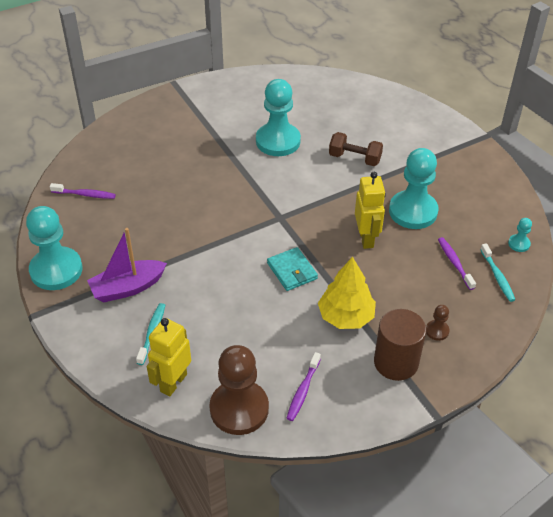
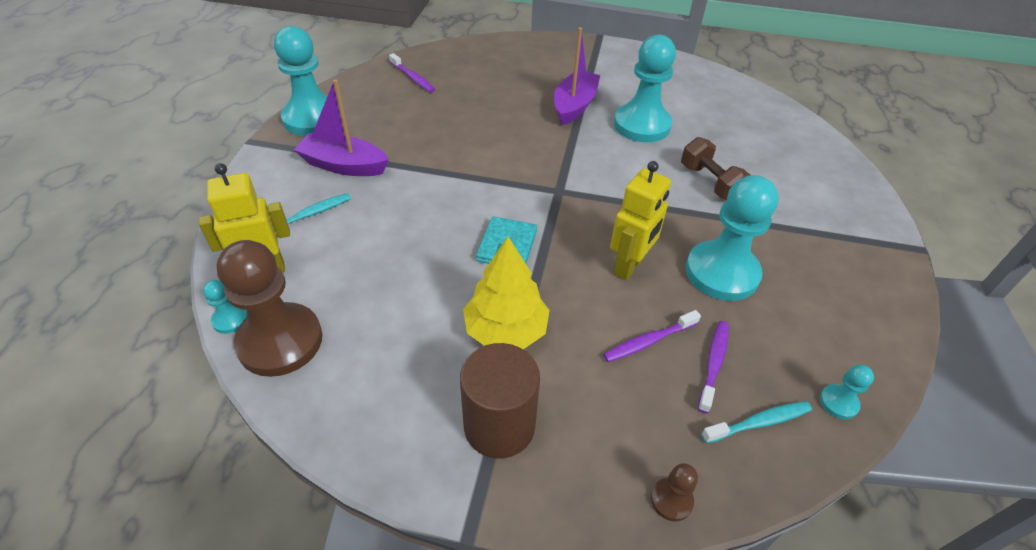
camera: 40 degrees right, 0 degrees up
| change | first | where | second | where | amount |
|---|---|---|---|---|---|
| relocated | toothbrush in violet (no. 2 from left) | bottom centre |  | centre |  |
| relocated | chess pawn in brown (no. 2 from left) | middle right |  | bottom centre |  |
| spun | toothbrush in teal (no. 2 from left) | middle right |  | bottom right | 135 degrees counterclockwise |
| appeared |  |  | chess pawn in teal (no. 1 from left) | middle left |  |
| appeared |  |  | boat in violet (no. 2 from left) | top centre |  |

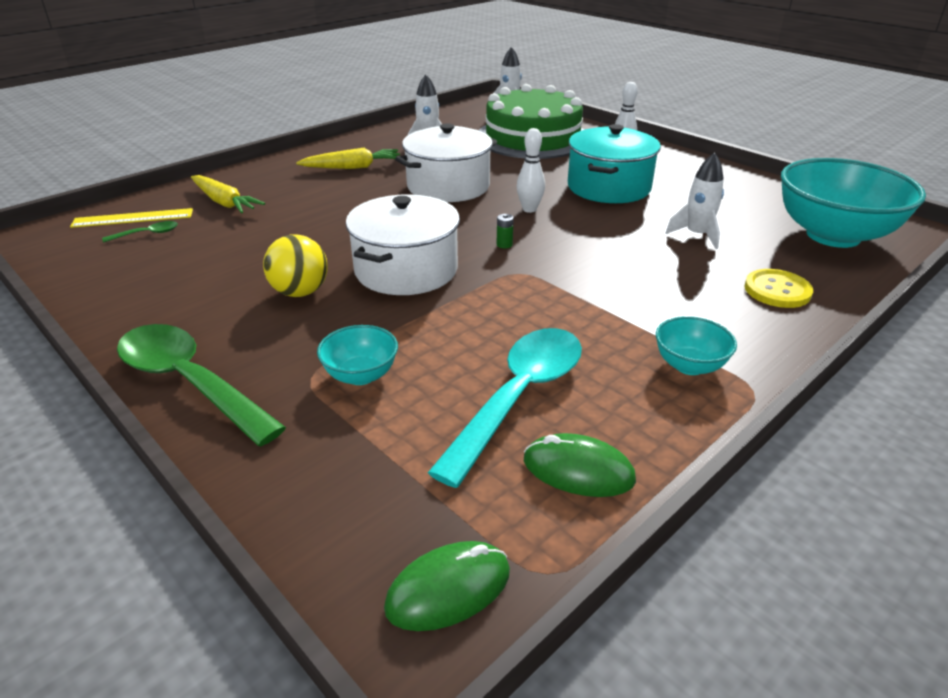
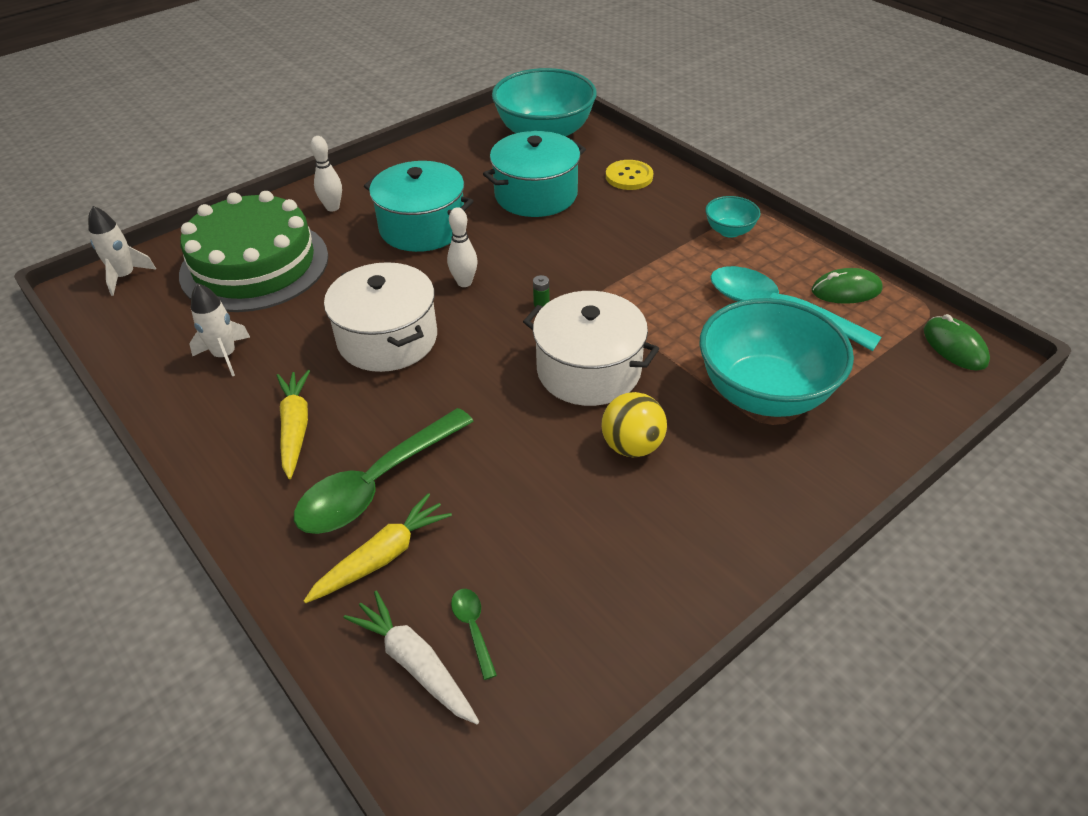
camera: 85 degrees left, 10 degrees up
| change | first | where | second | where | amount |
|---|---|---|---|---|---|
| exchanged | ruler in bright yellow | top left | root vegetable in white | bottom centre |  |
| relocated | spoon in emerald (no. 2 from left in the first image) | middle left | spoon in emerald (no. 1 from left) | centre |  |
| size | serving bowl in teal (no. 1 from left in the first image) | centre | serving bowl in teal (no. 3 from left) | middle right | x2.20 |
| spun | computer mouse in emerald (no. 2 from left in the first image) | centre | computer mouse in emerald (no. 1 from left) | middle right | 60 degrees clockwise |
| exchanged | rocket in white (no. 3 from left) | top right | pot in teal (no. 2 from left) | top centre |  |

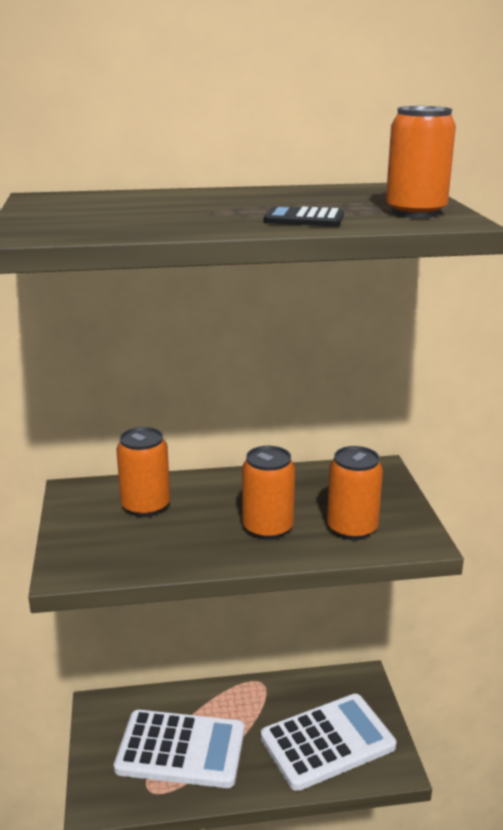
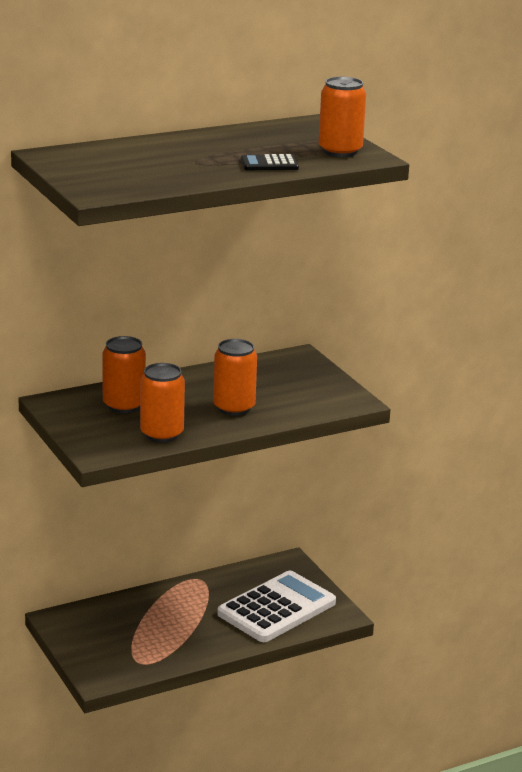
camera: 20 degrees left, 0 degrees up
| change | first | where | second | where | amount |
|---|---|---|---|---|---|
| missing | calculator in white (no. 1 from left) | bottom centre |  |  |  |
| relocated | soda can in orange-coloured (no. 3 from left in the first image) | middle right | soda can in orange-coloured (no. 2 from left) | middle left |  |

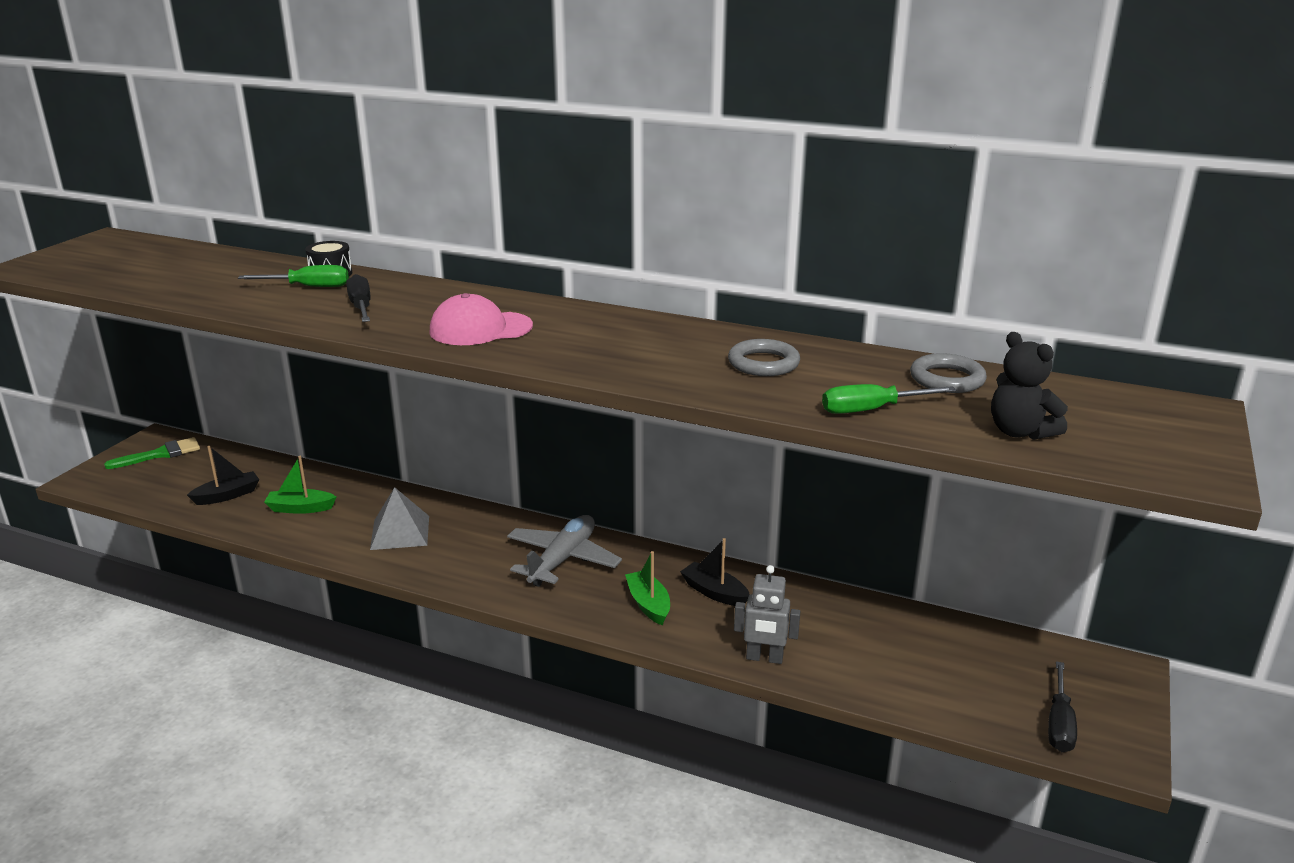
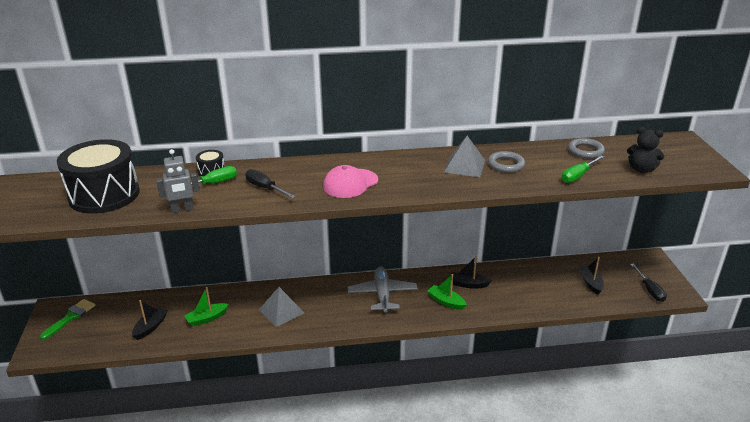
camera: 30 degrees left, 5 degrees up
| change | first | where | second | where | amount |
|---|---|---|---|---|---|
| relocated | robot in grey | bottom centre |  | middle left |  |
| appeared |  |  | snare drum in jet-black (no. 1 from left) | middle left |  |
| appeared |  |  | pyramid shape in grey (no. 2 from left) | centre |  |
| appeared |  |  | boat in jet-black (no. 3 from left) | middle right |  |

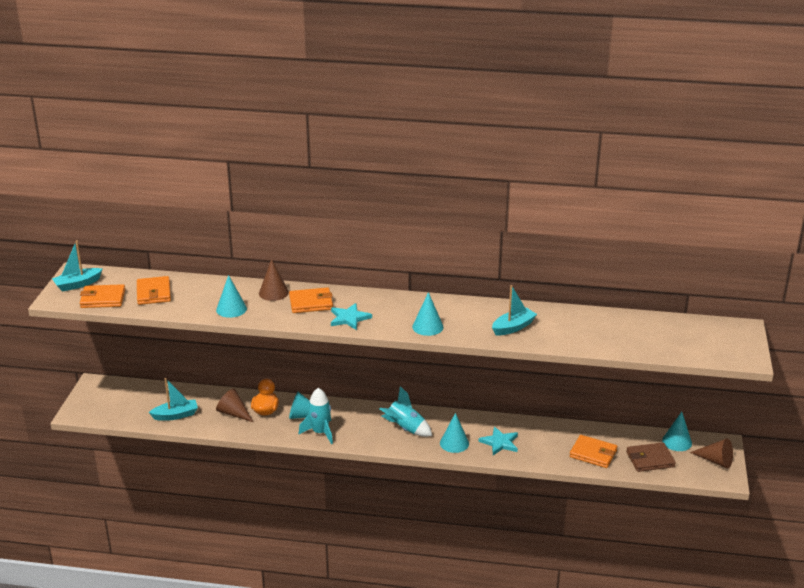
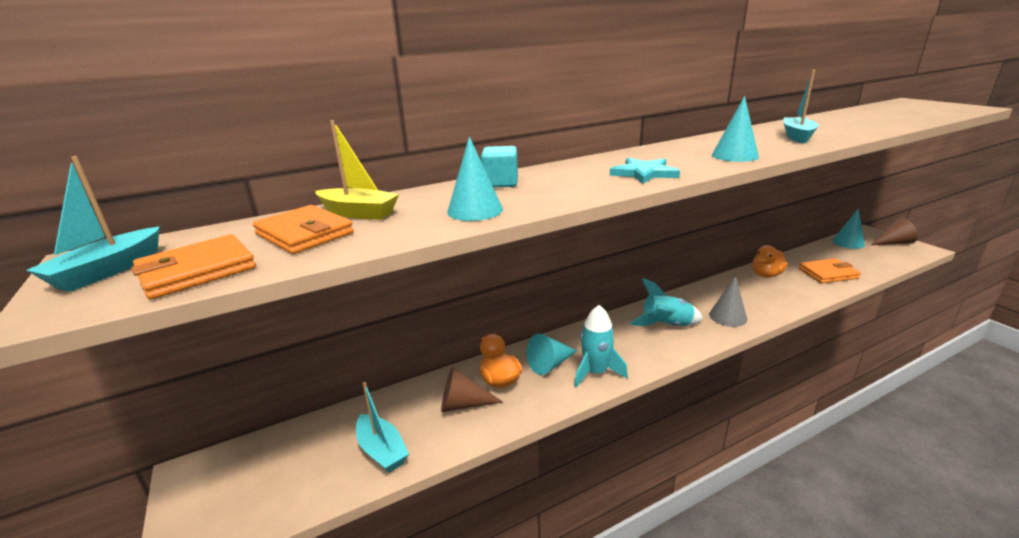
camera: 35 degrees left, 5 degrees down
| change | first | where | second | where | amount |
|---|---|---|---|---|---|
| spun | boat in teal (no. 2 from left) | bottom left |  | bottom centre | 105 degrees clockwise |
| exchanged | cone in brown (no. 2 from left) | centre | block in teal | top centre |  |
| missing | billfold in orange-coloured (no. 3 from left) | centre |  |  |  |
| colour | cone in teal (no. 4 from left) | bottom centre | cone in grey | middle right |  |
| missing | star in teal (no. 2 from left) | bottom centre |  |  |  |
| missing | billfold in brown | bottom right |  |  |  |
| appeared |  |  | boat in bright yellow | top centre |  |
| appeared |  |  | toy duck in orange-coloured (no. 2 from left) | middle right |  |

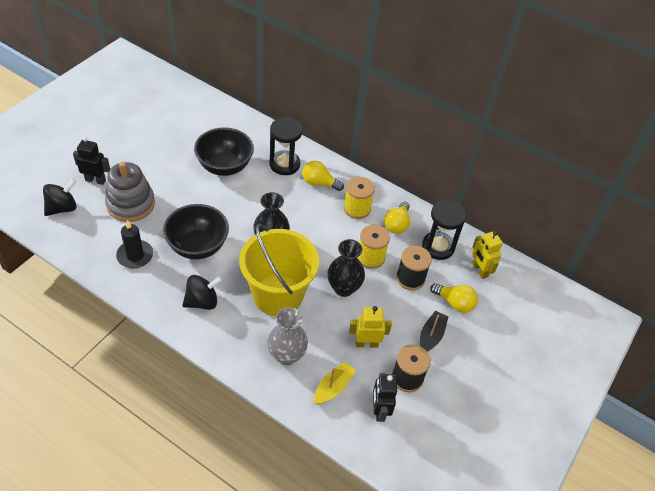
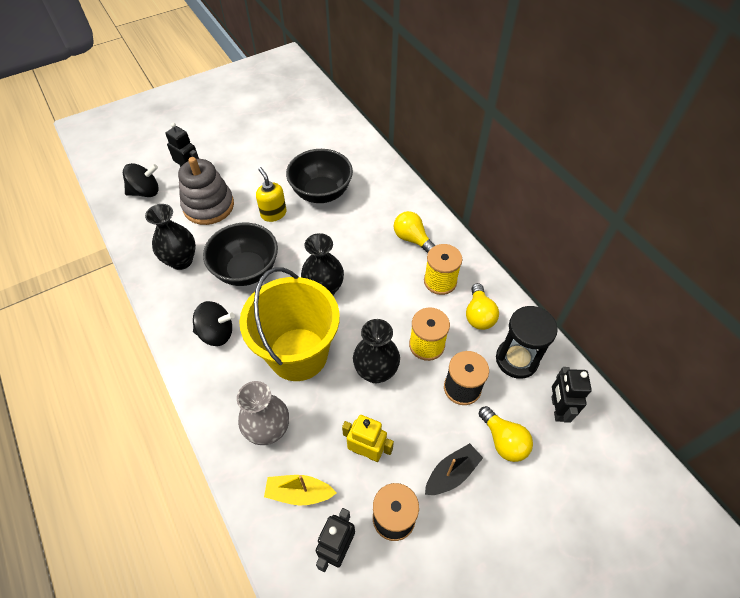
camera: 30 degrees right, 5 degrees up
| change | first | where | second | where | amount |
|---|---|---|---|---|---|
| exchanged | wax candle in jet-black | middle left | tall vase in jet-black (no. 1 from left) | middle left |  |
| missing | sandglass in jet-black (no. 1 from left) | top centre |  |  |  |
| spun | boat in bright yellow | bottom centre |  | bottom centre | 150 degrees counterclockwise |
| spun | light bulb in bright yellow (no. 2 from left) | centre |  | centre | 45 degrees counterclockwise |
| colour | robot in bright yellow (no. 2 from left) | middle right | robot in jet-black (no. 3 from left) | middle right |  |
| appeared |  |  | soap pump in bright yellow | top centre |  |

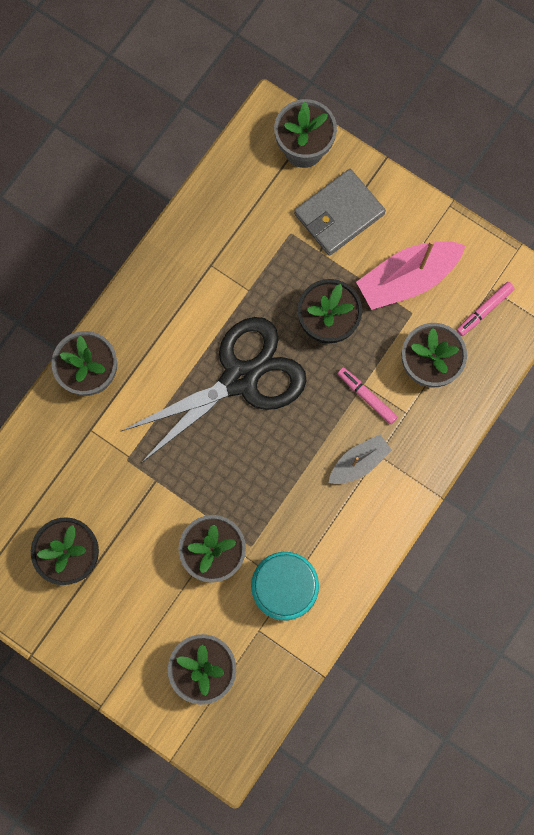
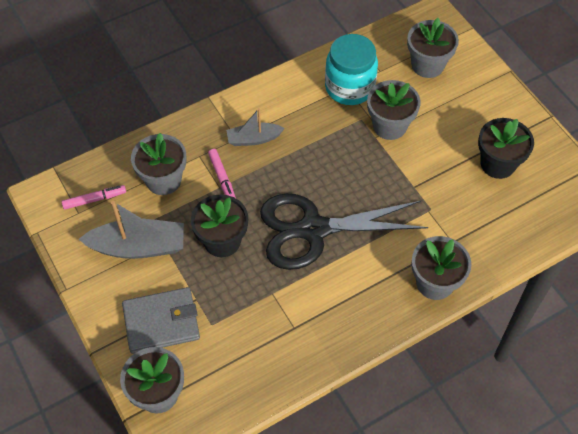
camera: 155 degrees left, 20 degrees down
| change | first | where | second | where | amount |
|---|---|---|---|---|---|
| colour | boat in rose-pink | top right | boat in grey (no. 1 from left) | middle left |  |

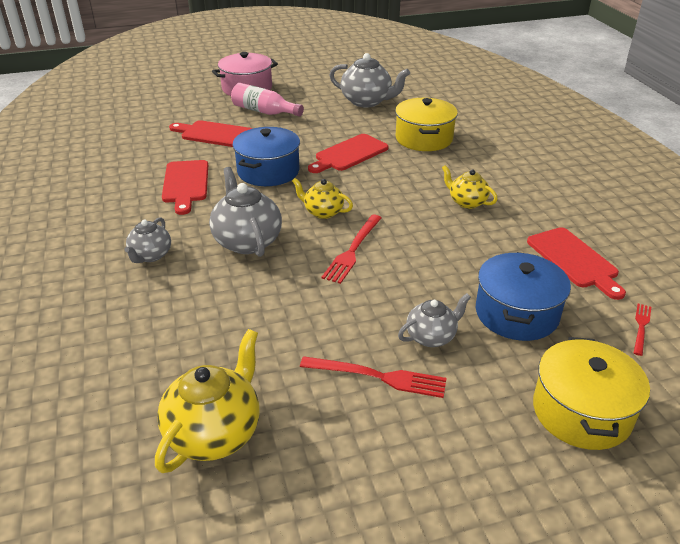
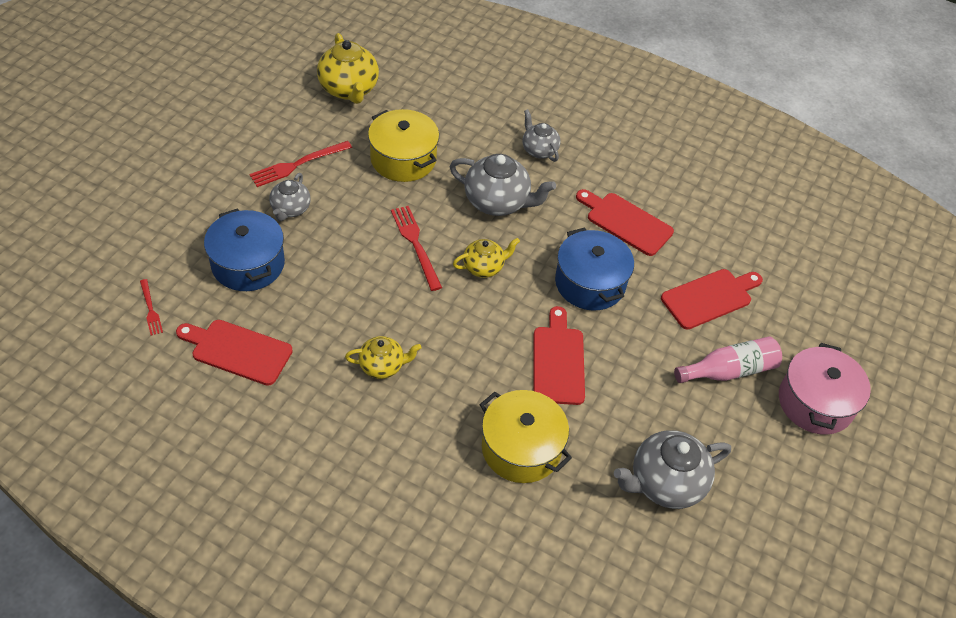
camera: 130 degrees right, 15 degrees up
| change | first | where | second | where | amount |
|---|---|---|---|---|---|
| relocated | pot in bright yellow (no. 2 from left in the first image) | bottom right | pot in bright yellow (no. 1 from left) | top centre |  |

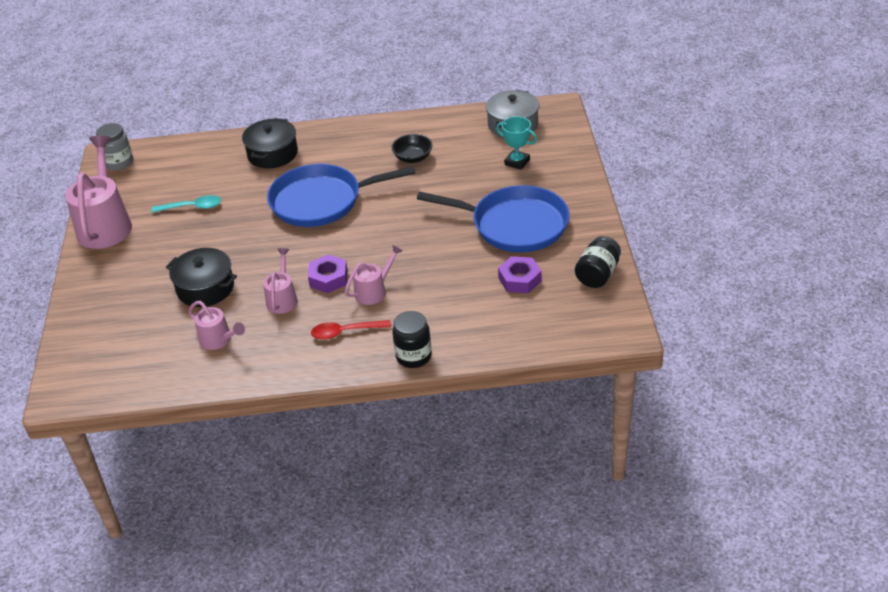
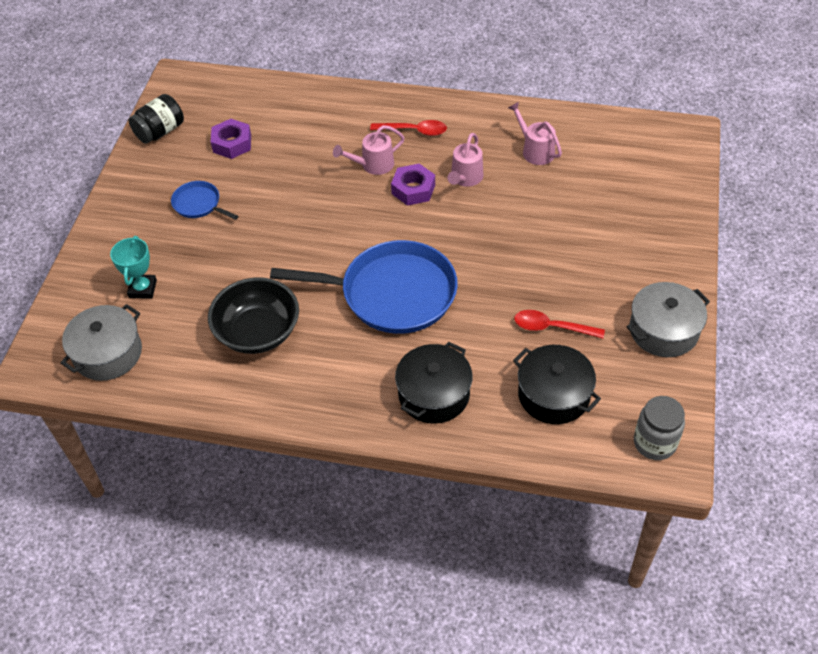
camera: 165 degrees left, 10 degrees up
| change | first | where | second | where | amount |
|---|---|---|---|---|---|
| exchanged | watering pot in rose-pink (no. 1 from left) | top left | pot in grey (no. 2 from left) | middle right |  |
| colour | spoon in teal | middle left | spoon in crimson (no. 2 from left) | middle right |  |
| relocated | pot in jet-black (no. 1 from left in the first image) | middle left | pot in jet-black (no. 2 from left) | middle right |  |
| size | serving bowl in jet-black | top centre |  | middle left | x1.65 |
| missing | preserve jar in jet-black (no. 1 from left) | centre |  |  |  |
| size | frying pan in cobalt (no. 2 from left in the first image) | centre | frying pan in cobalt (no. 1 from left) | top left | x0.46 |
| spun | award cup in teal | top centre |  | middle left | 45 degrees clockwise |

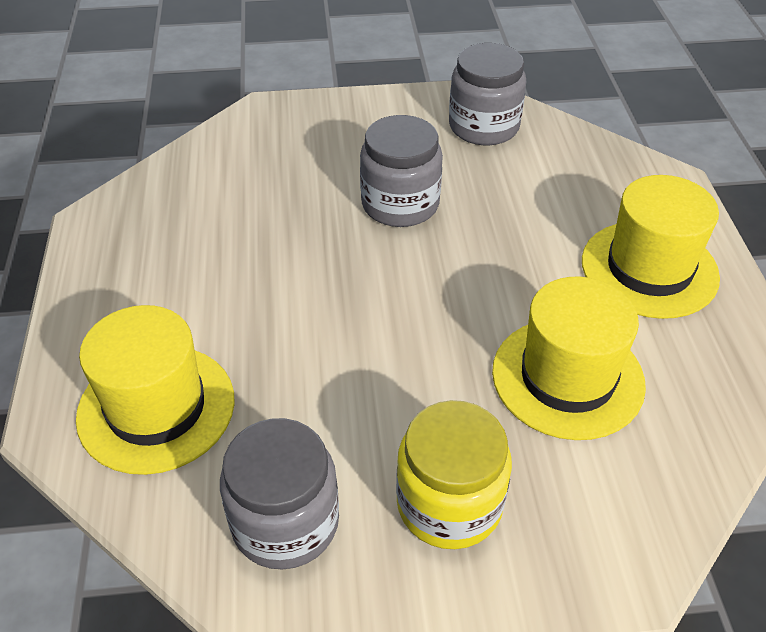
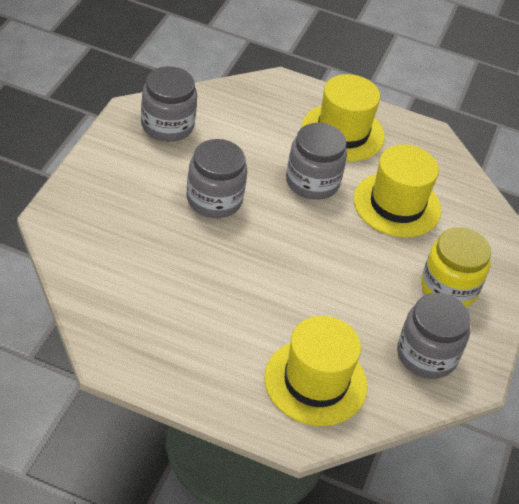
camera: 70 degrees left, 0 degrees up
| change | first | where | second | where | amount |
|---|---|---|---|---|---|
| appeared |  |  | preserve jar in grey (no. 3 from left) | top centre |  |

